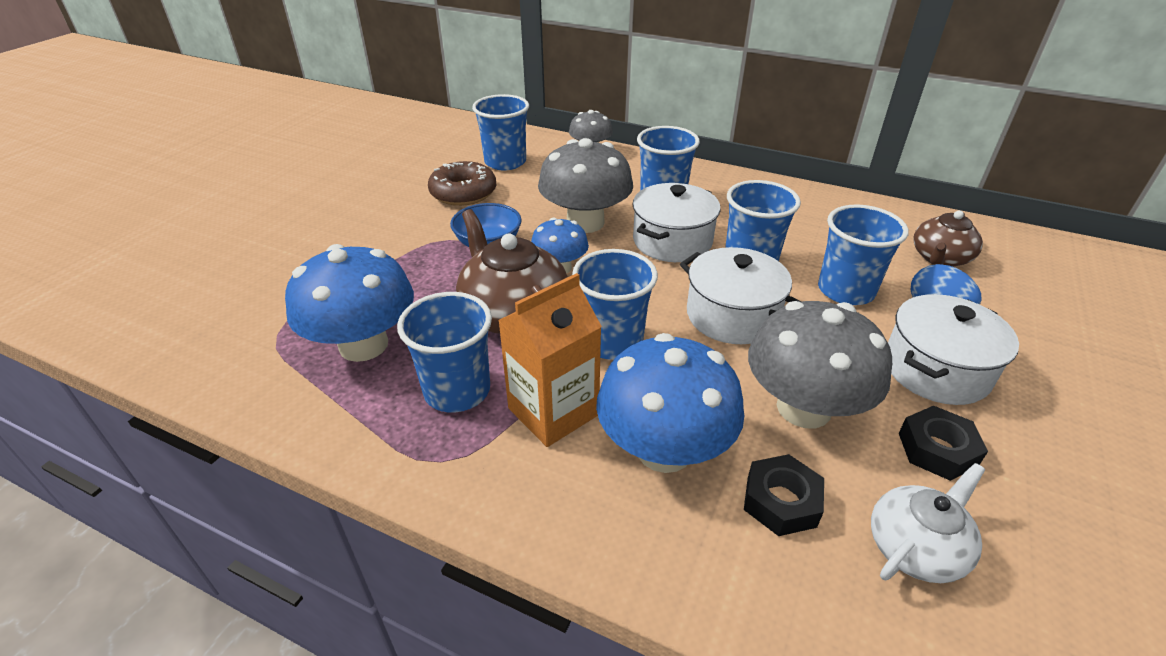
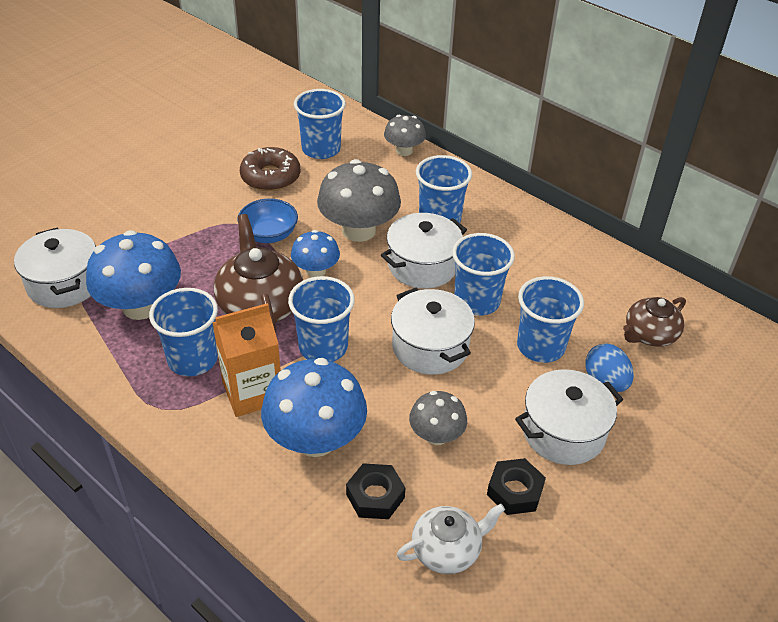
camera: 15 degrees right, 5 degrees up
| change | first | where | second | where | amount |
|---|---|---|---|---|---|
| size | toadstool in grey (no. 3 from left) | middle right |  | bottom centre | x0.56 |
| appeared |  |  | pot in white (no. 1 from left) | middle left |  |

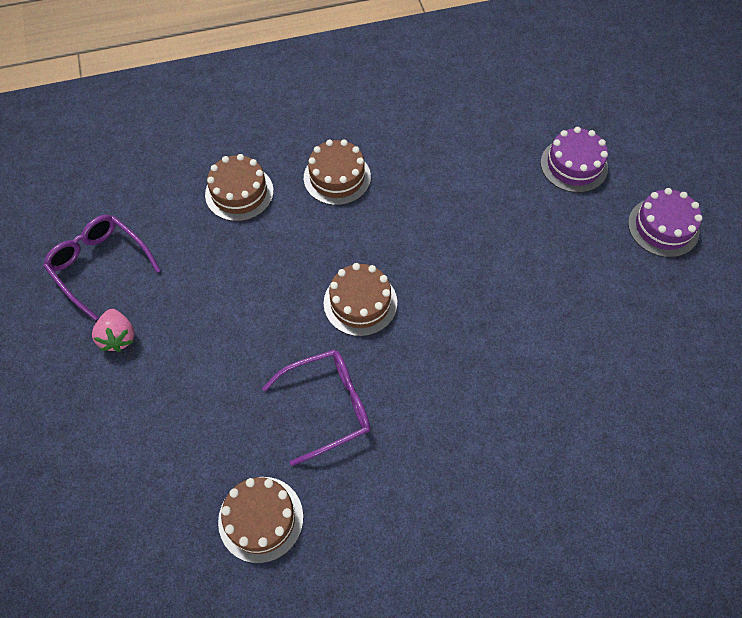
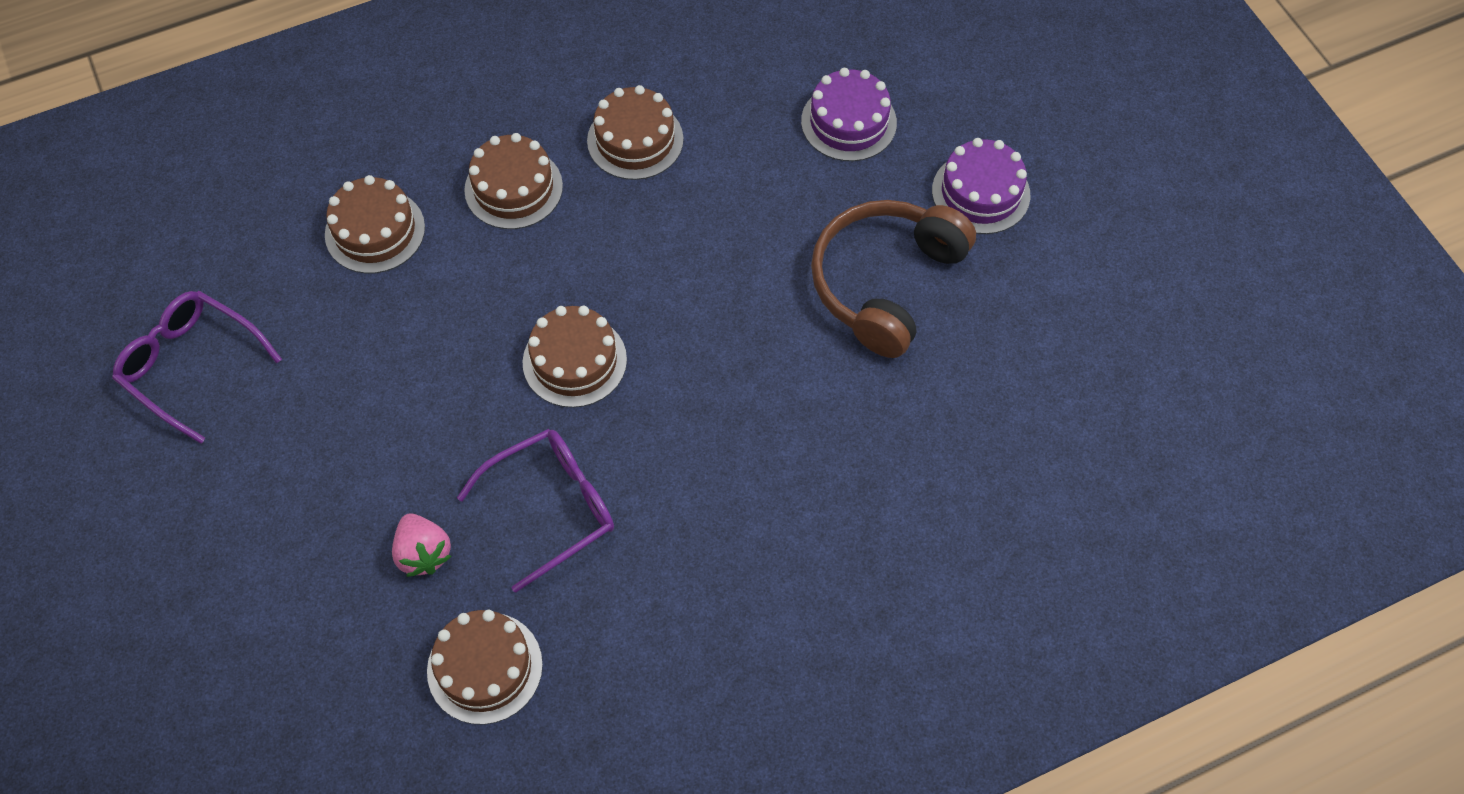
camera: 10 degrees left, 0 degrees up
| change | first | where | second | where | amount |
|---|---|---|---|---|---|
| relocated | berry in rose-pink | middle left |  | bottom left |  |
| appeared |  |  | layer cake in brown (no. 5 from left) | top centre |  |
| appeared |  |  | over-ear headphones in brown | centre |  |

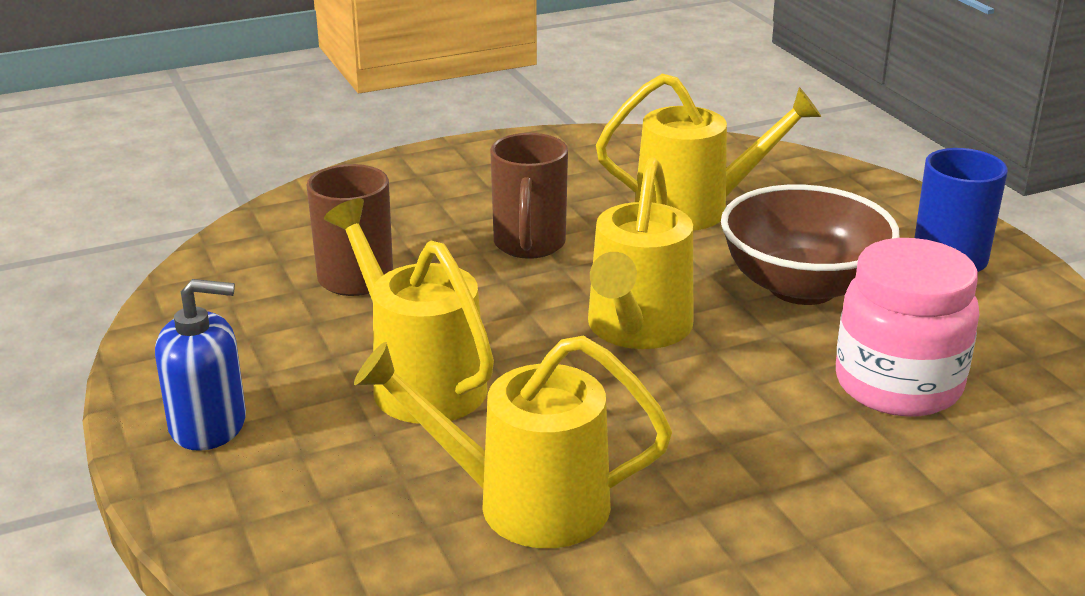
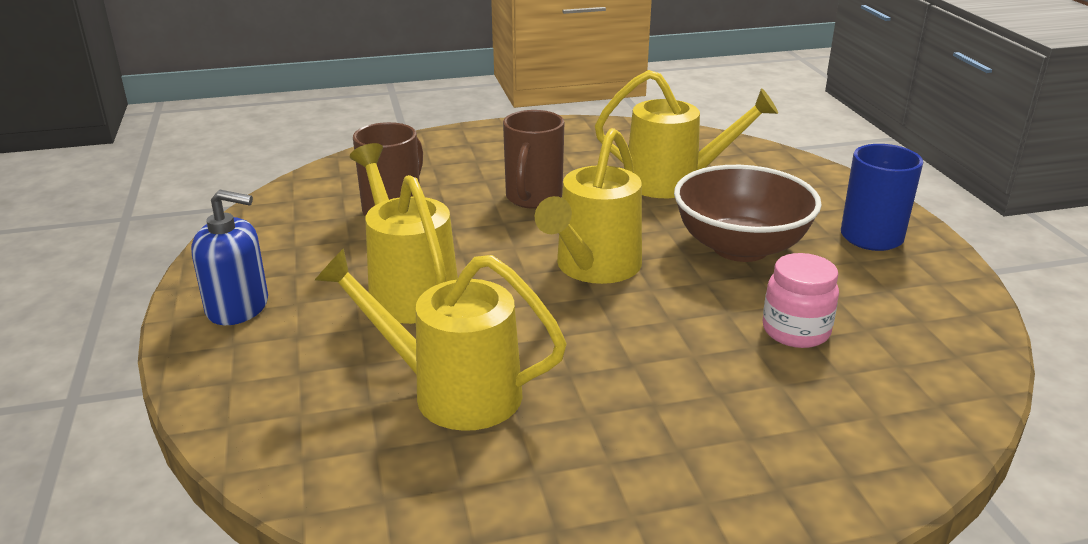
camera: 10 degrees right, 0 degrees up
| change | first | where | second | where | amount |
|---|---|---|---|---|---|
| size | preserve jar in rose-pink | middle right |  | middle right | x0.63 |

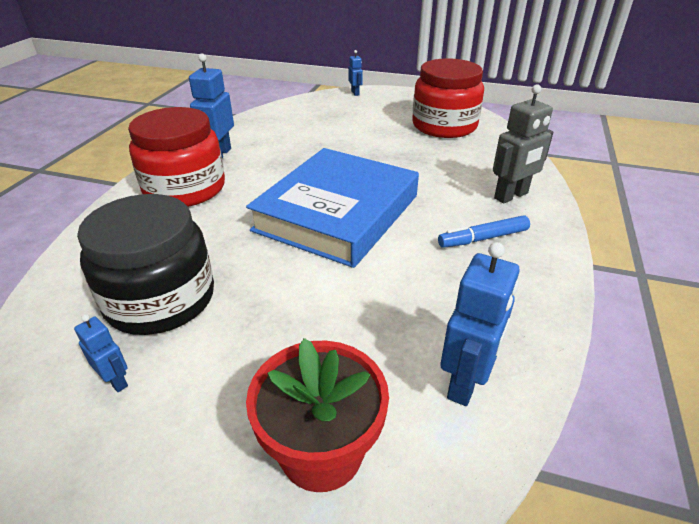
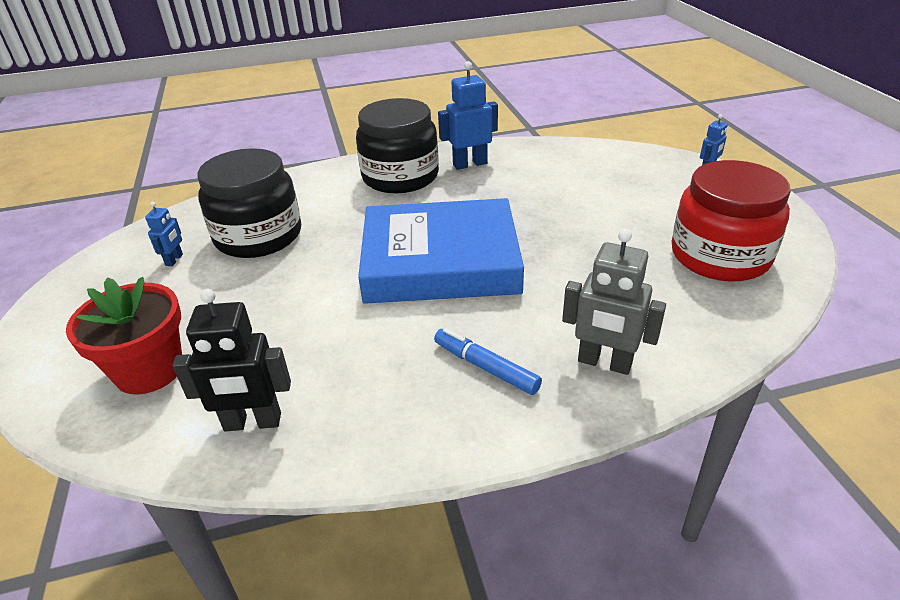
camera: 60 degrees right, 0 degrees up
| change | first | where | second | where | amount |
|---|---|---|---|---|---|
| colour | preserve jar in crimson (no. 1 from left) | top left | preserve jar in jet-black (no. 2 from left) | top centre |  |
| colour | robot in cobalt (no. 4 from left) | middle right | robot in jet-black | middle left |  |

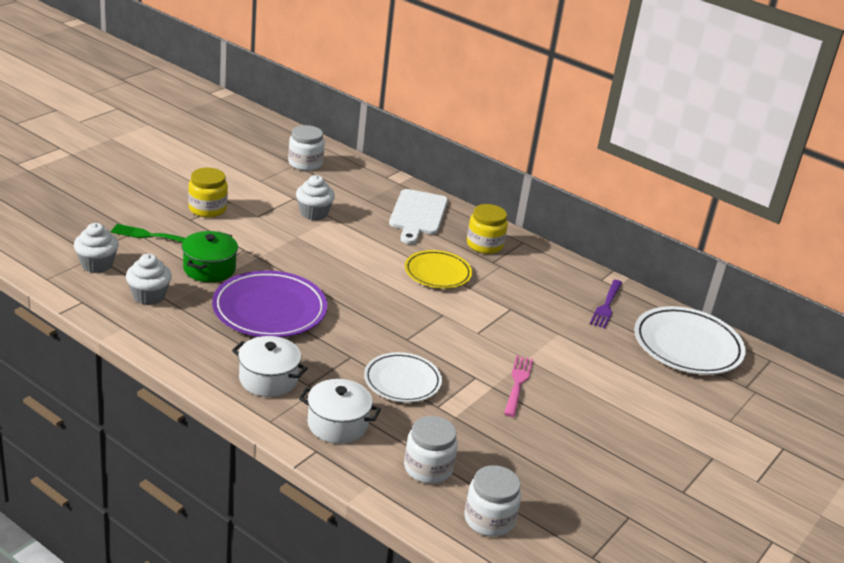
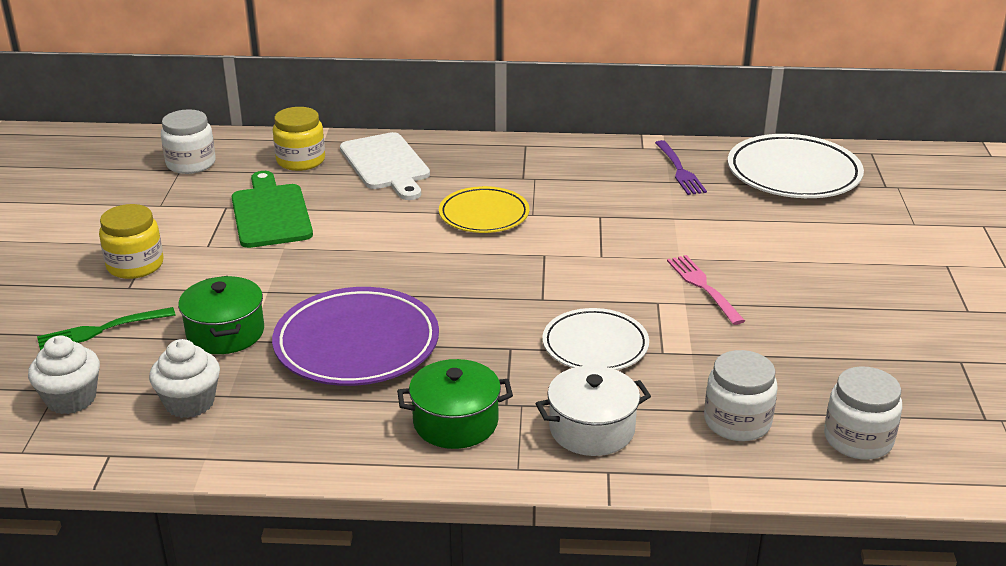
camera: 30 degrees left, 0 degrees up
| change | first | where | second | where | amount |
|---|---|---|---|---|---|
| colour | pot in white (no. 1 from left) | middle left | pot in emerald (no. 2 from left) | bottom centre |  |
| exchanged | fairy cake in white (no. 3 from left) | centre | chopping board in emerald | middle left |  |
| relocated | preserve jar in bright yellow (no. 2 from left) | centre |  | top left |  |

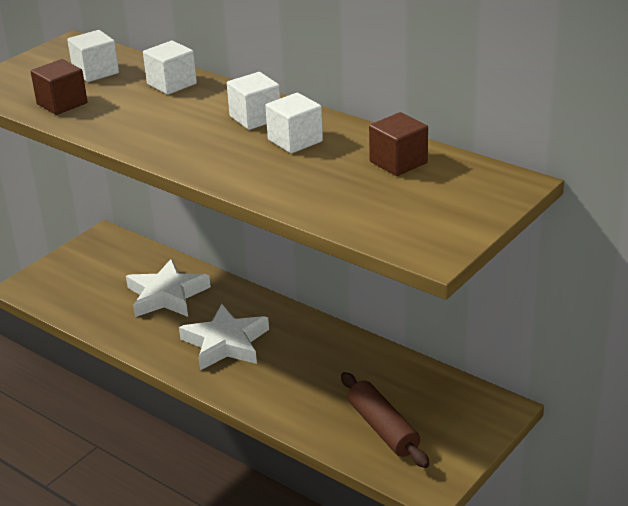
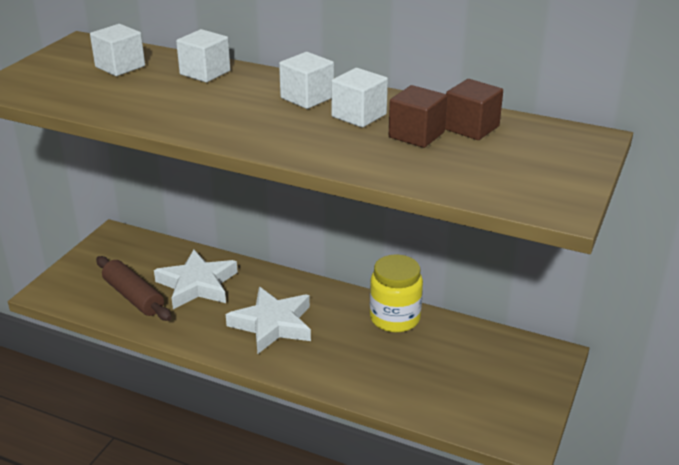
camera: 15 degrees left, 0 degrees up
| change | first | where | second | where | amount |
|---|---|---|---|---|---|
| relocated | block in brown (no. 1 from left) | top left |  | top centre |  |
| relocated | dough roller in brown | bottom centre |  | middle left |  |
| appeared |  |  | preserve jar in bright yellow | centre |  |

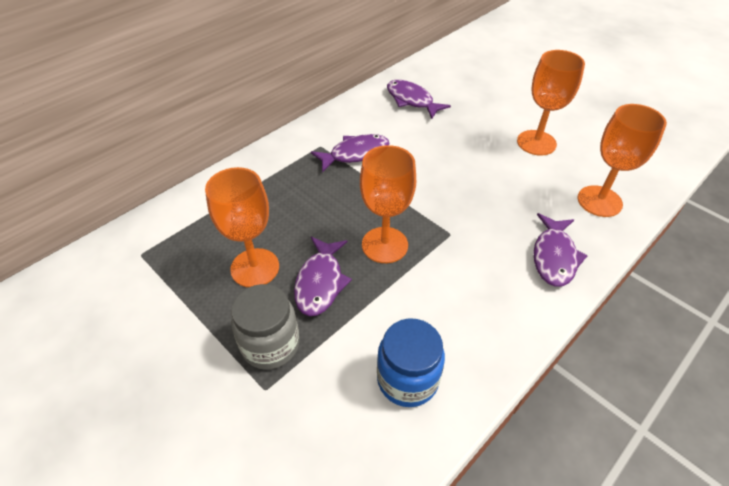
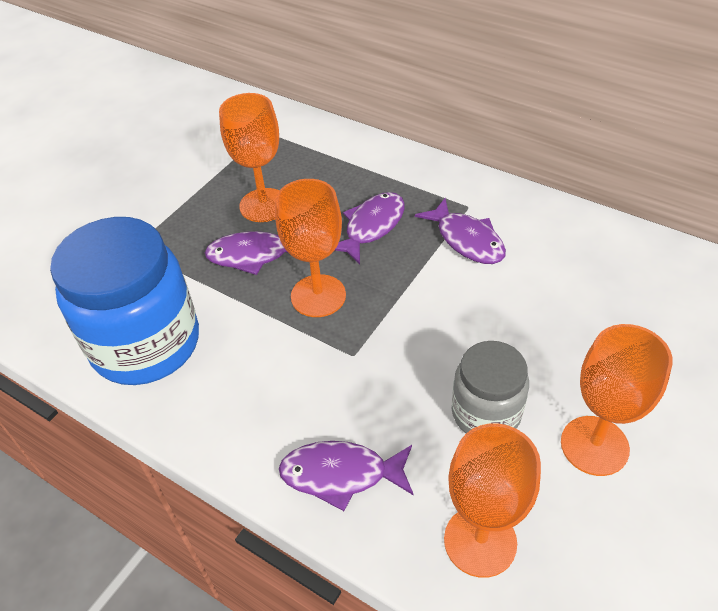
camera: 80 degrees right, 0 degrees up
| change | first | where | second | where | amount |
|---|---|---|---|---|---|
| relocated | preserve jar in grey | bottom centre |  | middle right |  |
| size | preserve jar in cobalt | bottom centre |  | middle left | x1.76 |
| relocated | fish figure in violet (no. 3 from left) | top centre |  | centre |  |

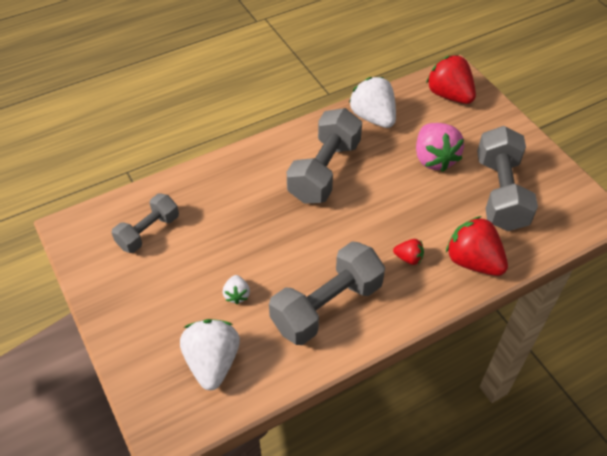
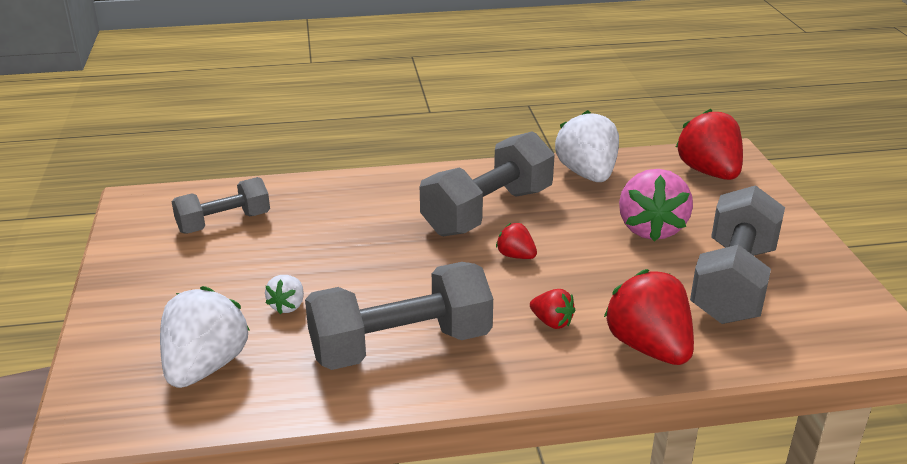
camera: 20 degrees right, 20 degrees down
| change | first | where | second | where | amount |
|---|---|---|---|---|---|
| appeared |  |  | berry in crimson (no. 1 from left) | centre |  |

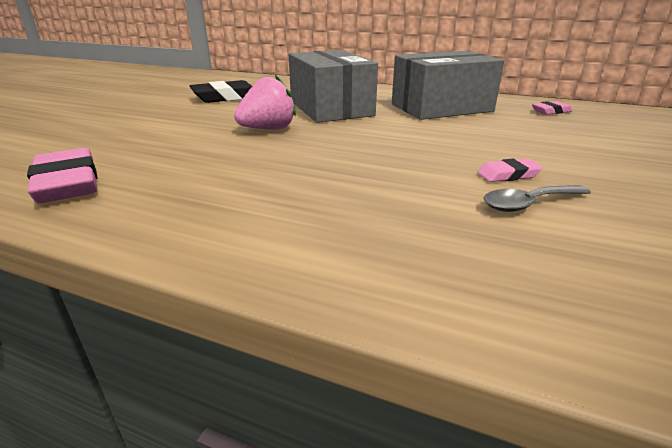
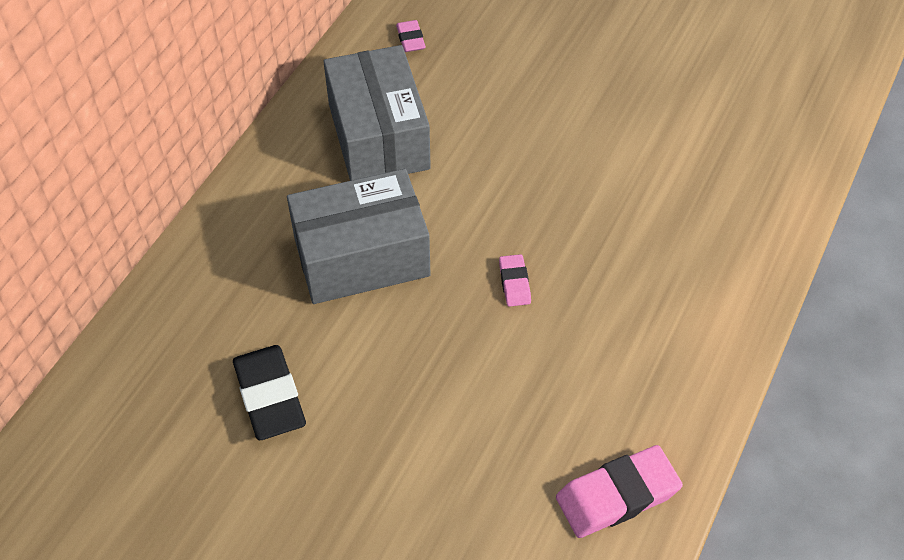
camera: 85 degrees left, 25 degrees up
| change | first | where | second | where | amount |
|---|---|---|---|---|---|
| missing | berry in rose-pink | top centre |  |  |  |
| relocated | pencil eraser in rose-pink (no. 2 from left) | middle right |  | centre |  |
| missing | spoon in grey | middle right |  |  |  |

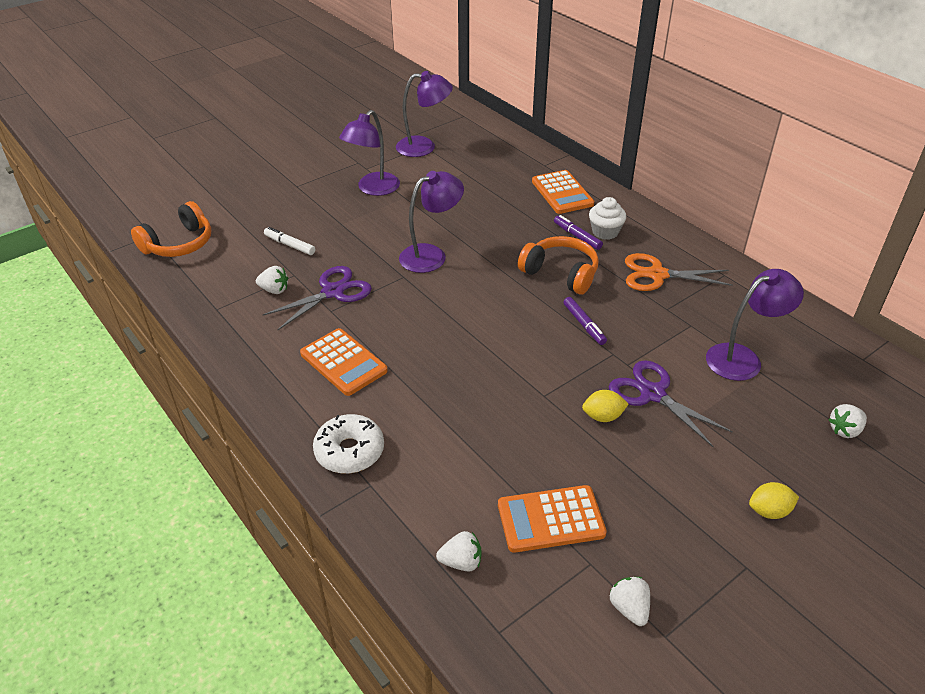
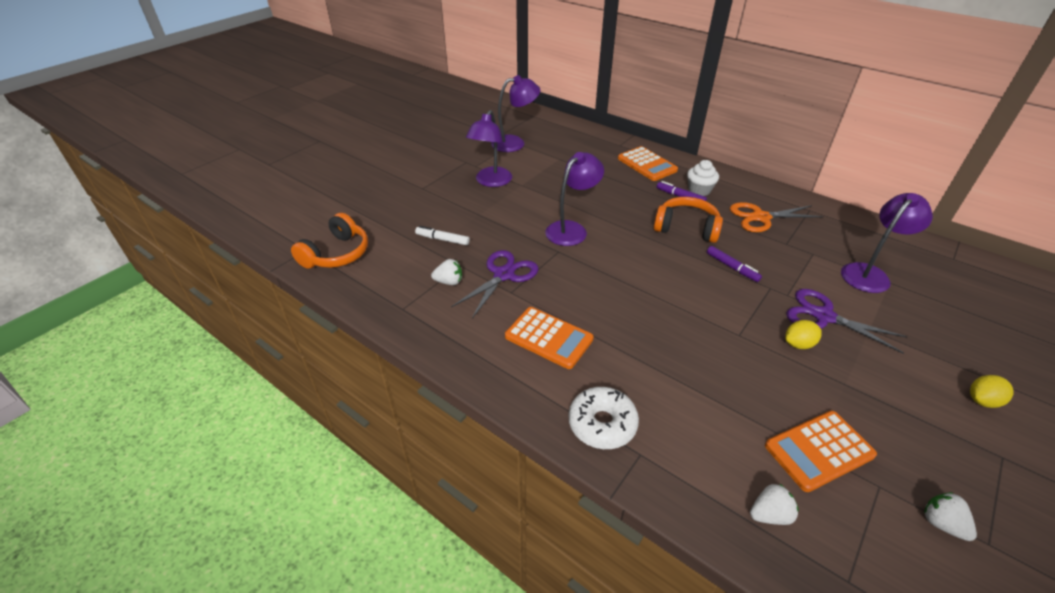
camera: 15 degrees left, 0 degrees up
| change | first | where | second | where | amount |
|---|---|---|---|---|---|
| missing | berry in white (no. 4 from left) | middle right |  |  |  |

